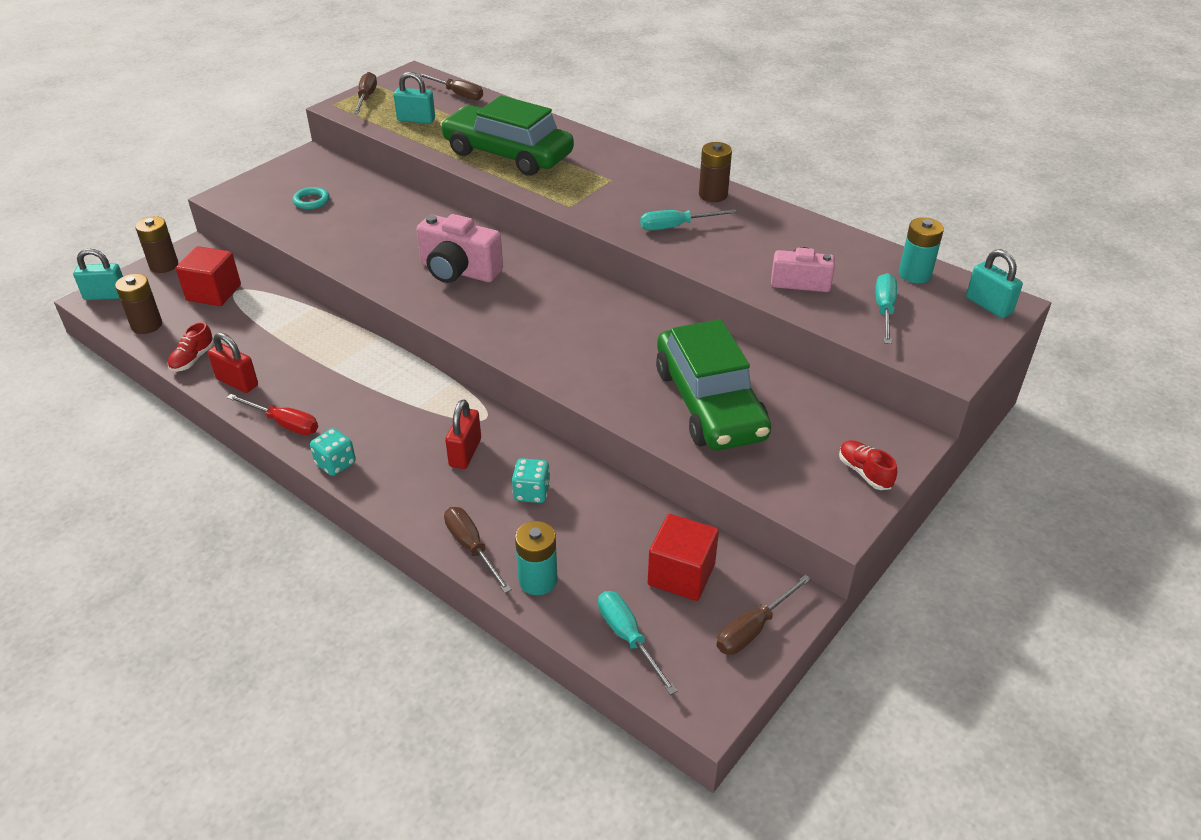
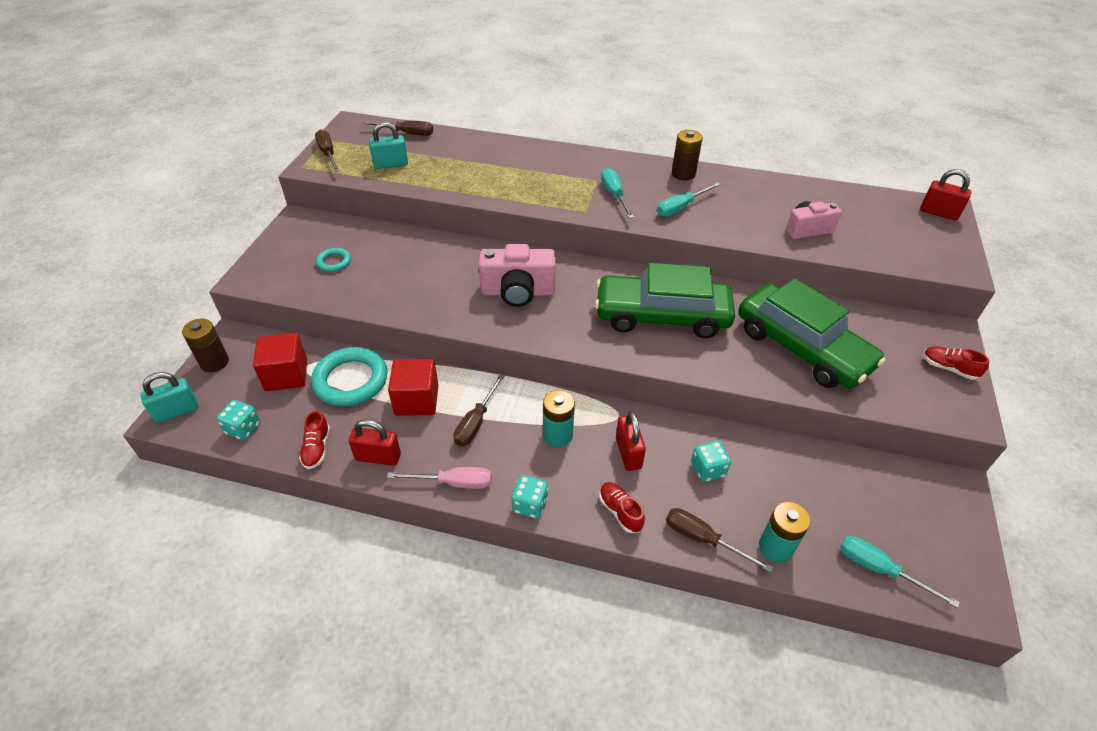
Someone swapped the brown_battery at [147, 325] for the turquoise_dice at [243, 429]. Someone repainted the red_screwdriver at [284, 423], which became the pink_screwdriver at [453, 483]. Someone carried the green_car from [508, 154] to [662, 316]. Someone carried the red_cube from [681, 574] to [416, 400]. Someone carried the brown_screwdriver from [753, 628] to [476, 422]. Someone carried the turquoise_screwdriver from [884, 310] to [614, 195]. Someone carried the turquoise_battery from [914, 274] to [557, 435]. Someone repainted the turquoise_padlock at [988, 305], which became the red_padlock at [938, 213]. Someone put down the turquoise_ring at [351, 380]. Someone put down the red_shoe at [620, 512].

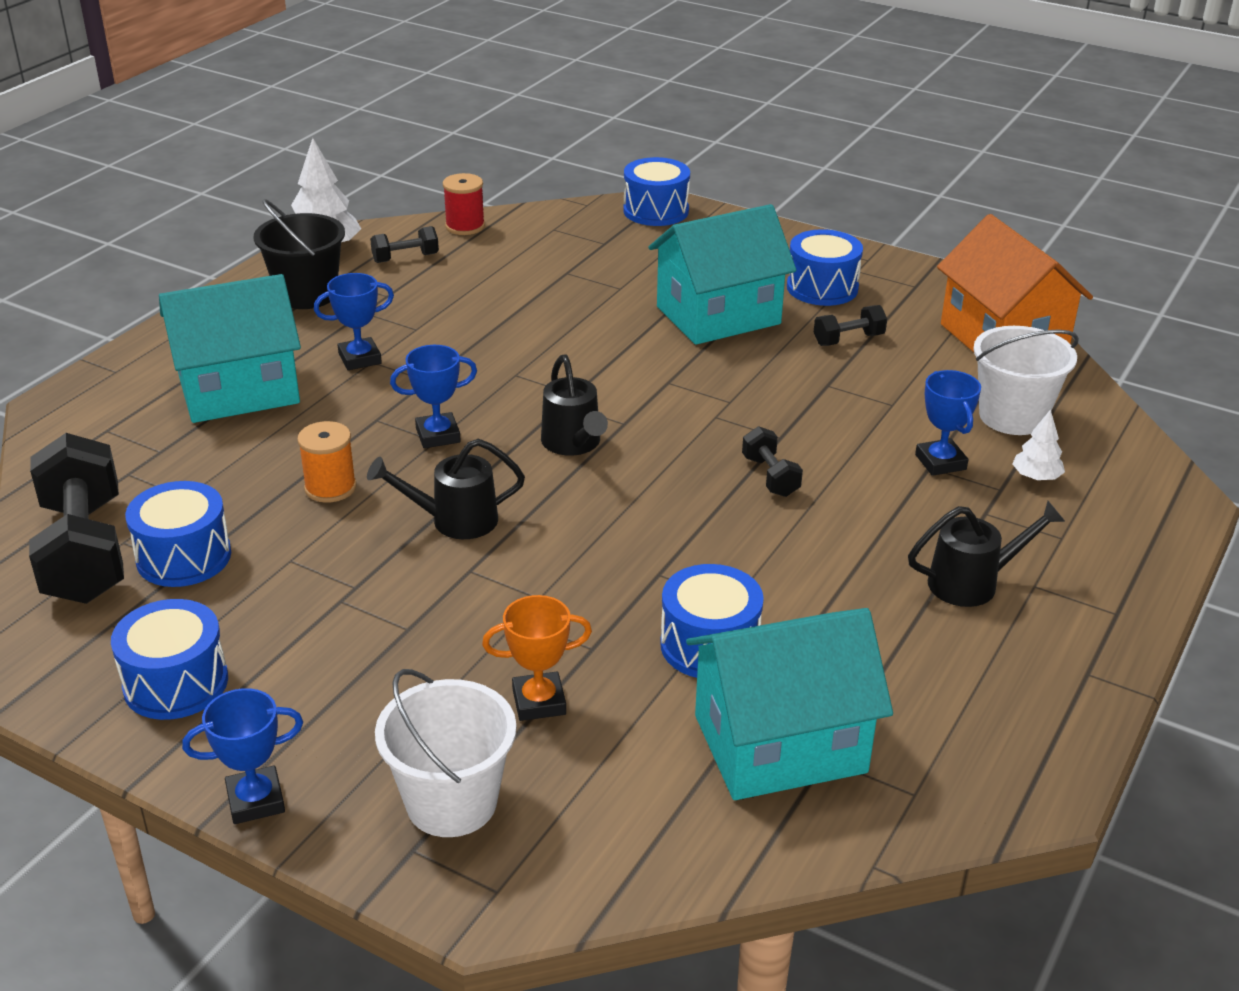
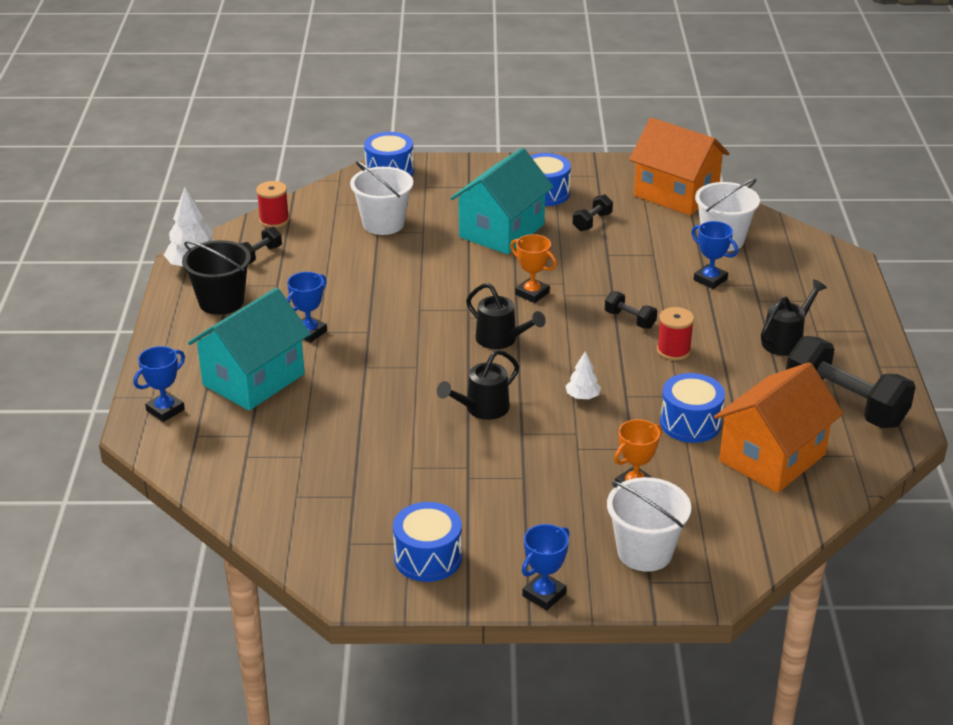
Someone carried the black_dumbbell from [84, 551] to [844, 404]. Someone took away the blue_drum at [184, 557]. Someone took away the orange_spool at [330, 487]. Someone carried the blue_trophy from [438, 435] to [165, 410]. Someone repainted the turquoise_house at [780, 744], which became the orange_house at [772, 457]. Someone carried the white_tree from [1036, 477] to [582, 396]. Someone put down the white_bucket at [383, 224]. Someone put down the orange_trophy at [532, 293]. Someone put down the red_spool at [673, 350].

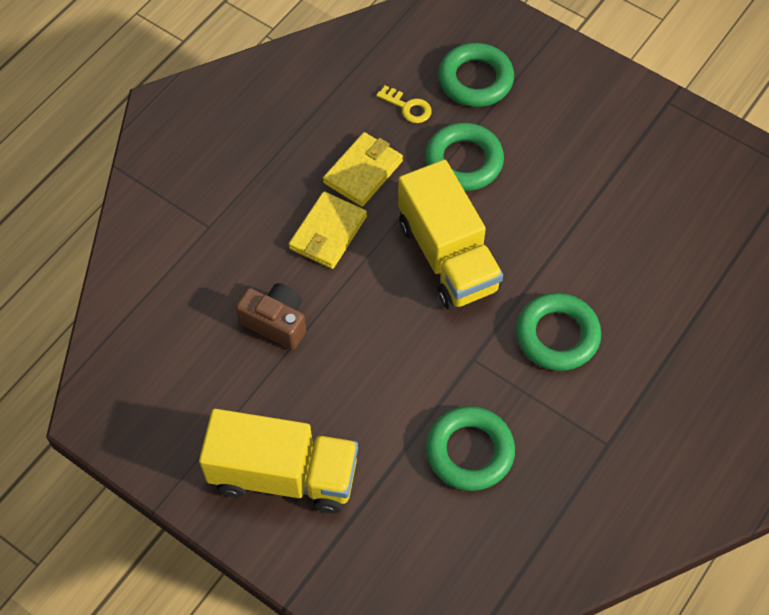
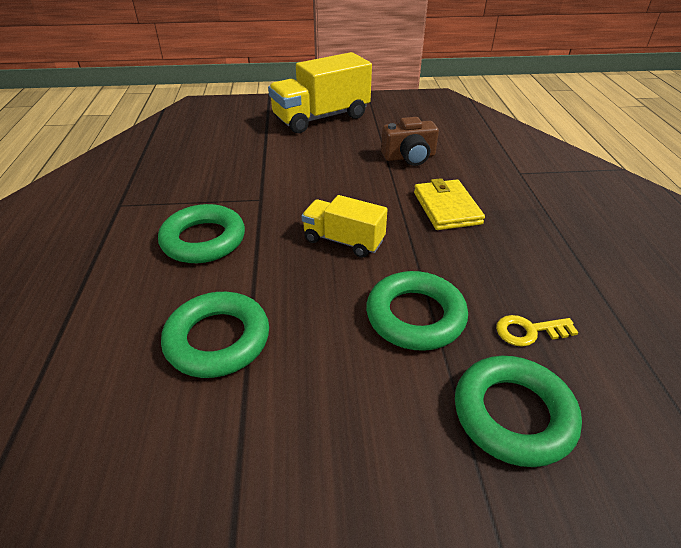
Someone took away the yellow_wallet at [363, 172]. Someone scaled the yellow_truck at [447, 256] by 0.58. Someone carried the green_ring from [469, 451] to [218, 339].

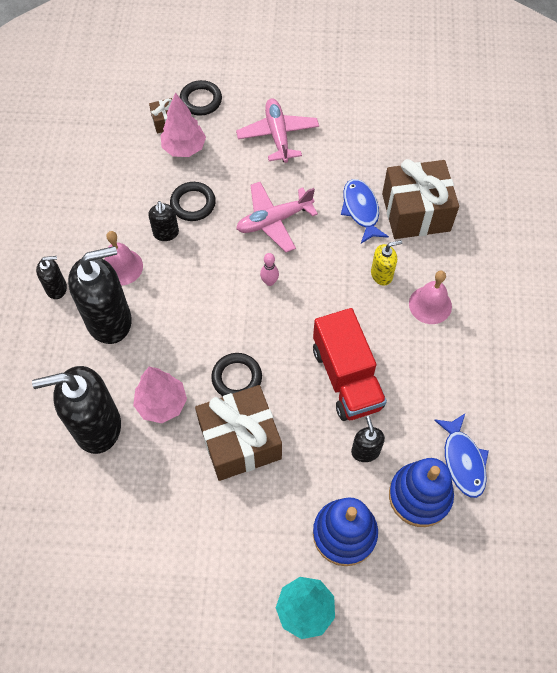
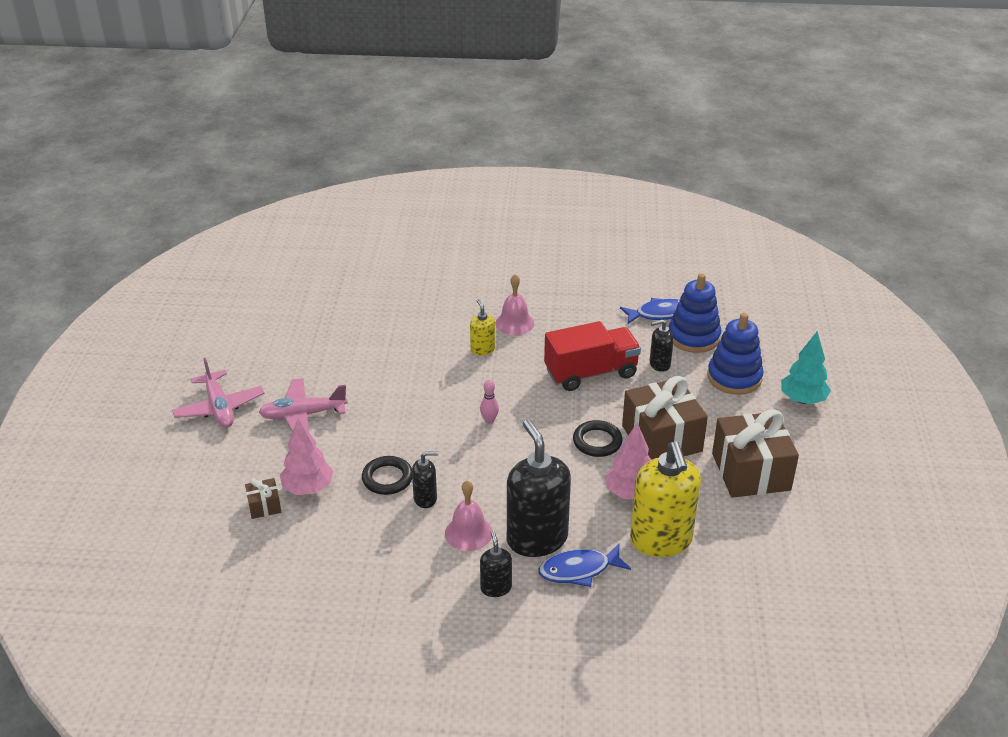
Someone repainted the black_soap_dispenser at [97, 426], which became the yellow_soap_dispenser at [661, 540]. Someone took away the black_ring at [201, 100]. Someone carried the pink_plane from [274, 220] to [219, 407]. Someone carried the blue_fish from [361, 210] to [579, 570]. Someone carried the brown_gift from [416, 212] to [750, 472].

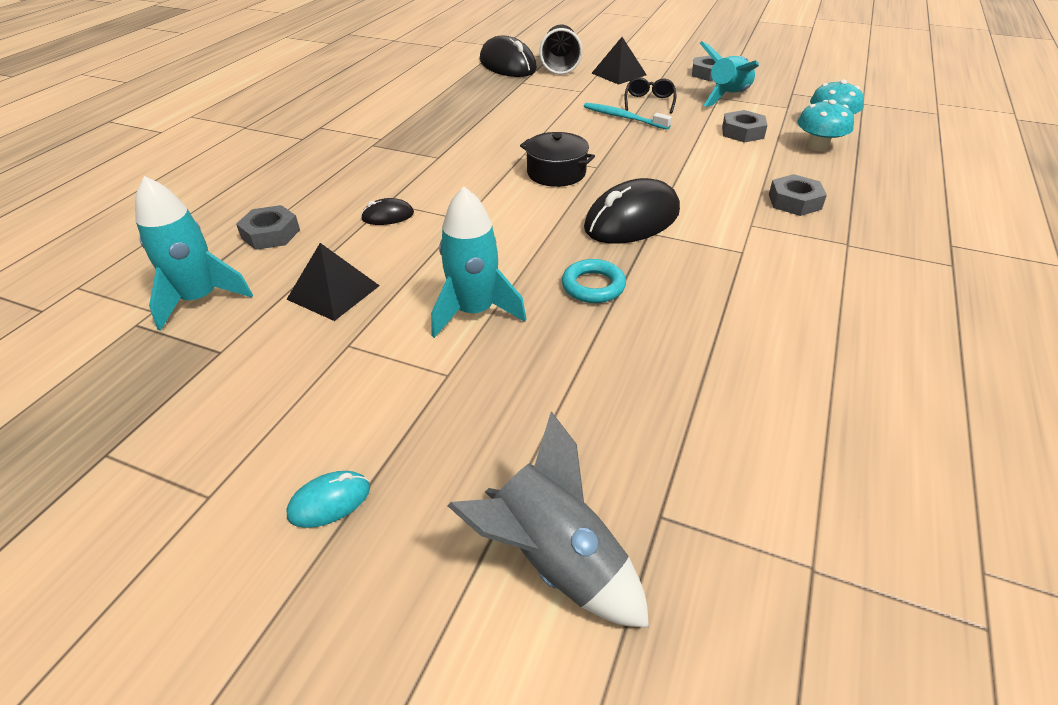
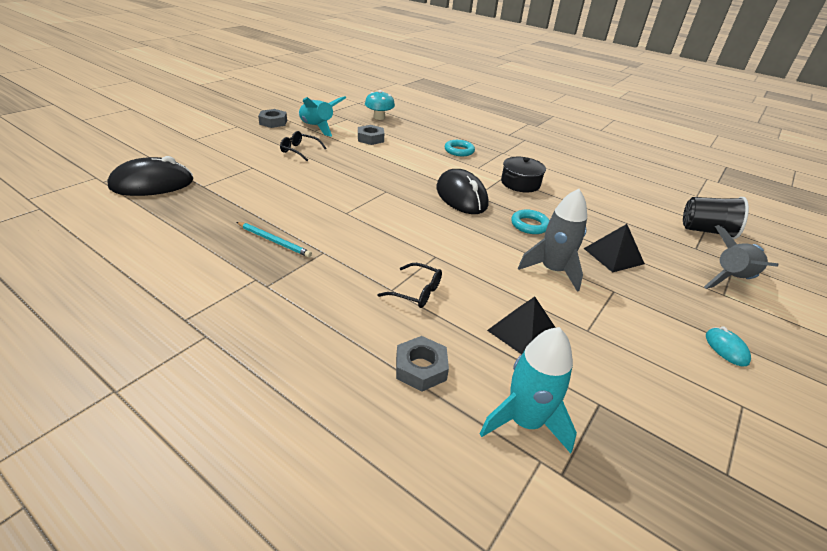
Someone swapped the black_mouse at [388, 216] for the black_glasses at [416, 292]. Someone repainted the turquoise_rocket at [474, 311], which became the grey_rocket at [552, 270]. Someone carried the black_pot from [556, 173] to [520, 183]. Someone carried the black_cup from [560, 66] to [706, 231]. Someone took away the turquoise_toothbrush at [623, 117]. Someone carried the black_pyramid from [619, 74] to [613, 256]. Someone swapped the grey_nut at [794, 201] for the turquoise_ring at [459, 151]. Someone took away the turquoise_mushroom at [818, 147]. Someone put down the turquoise_pencil at [274, 241].

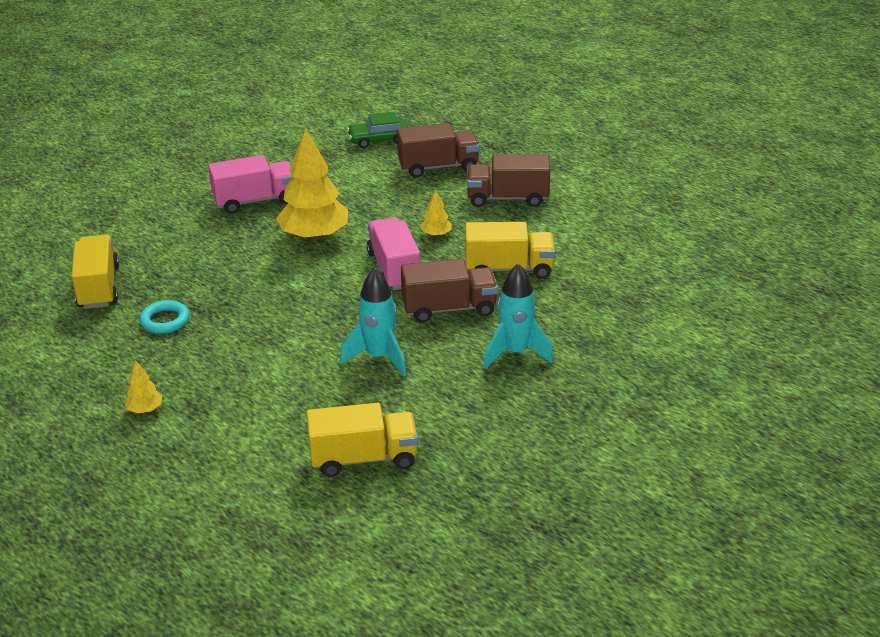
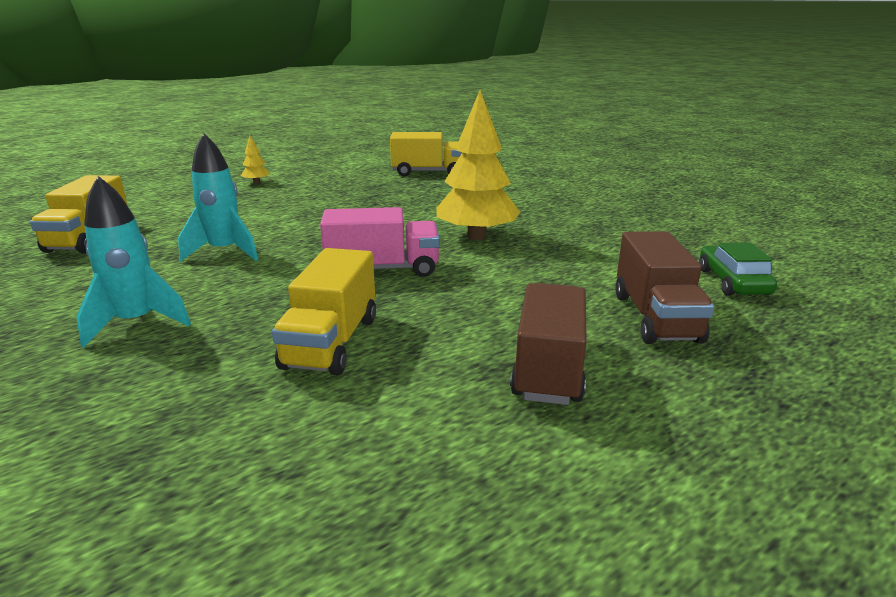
Someone took away the turquoise_ring at [165, 320]. Someone took away the pink_truck at [255, 200]. Someone took away the brown_truck at [449, 308]. Someone took away the yellow_tree at [436, 234].

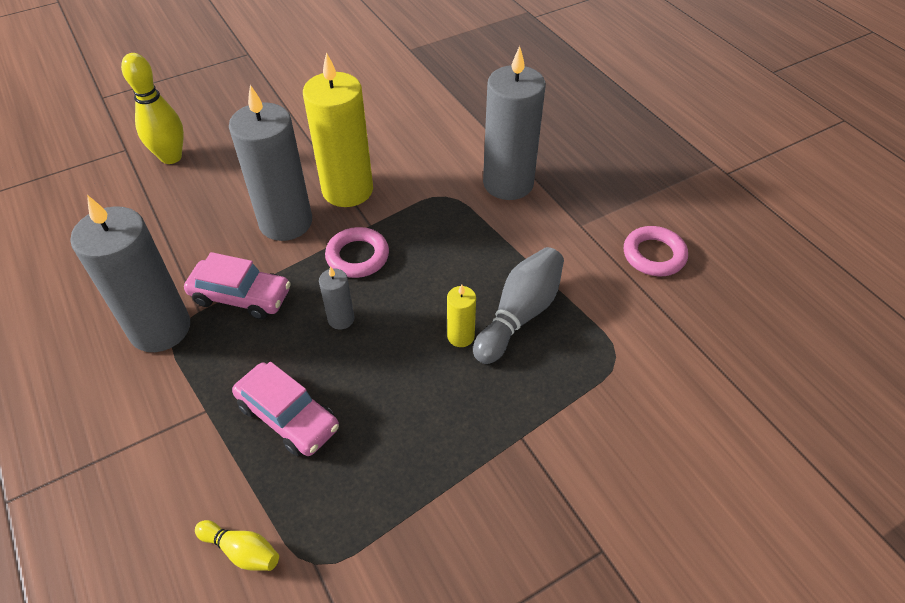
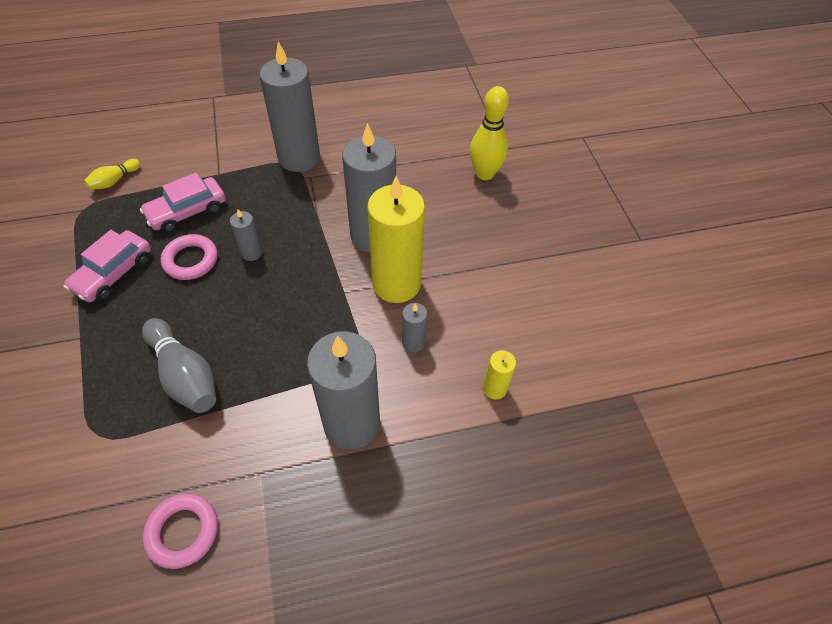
Someone carried the pink_car from [241, 296] to [114, 273]. Someone carried the pink_ring from [357, 256] to [191, 260]. Someone carried the yellow_candle from [460, 336] to [494, 388]. Someone put down the grey_candle at [413, 342].

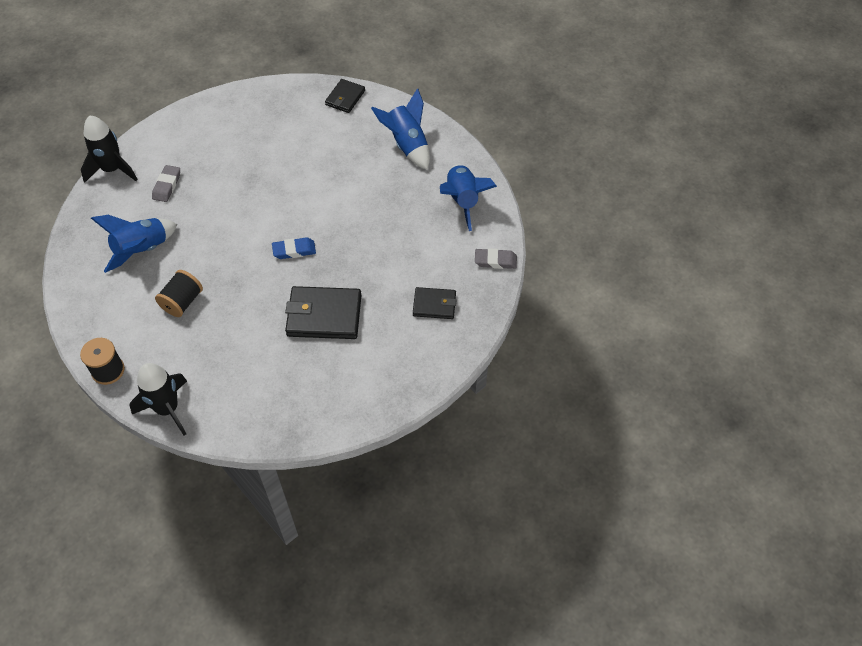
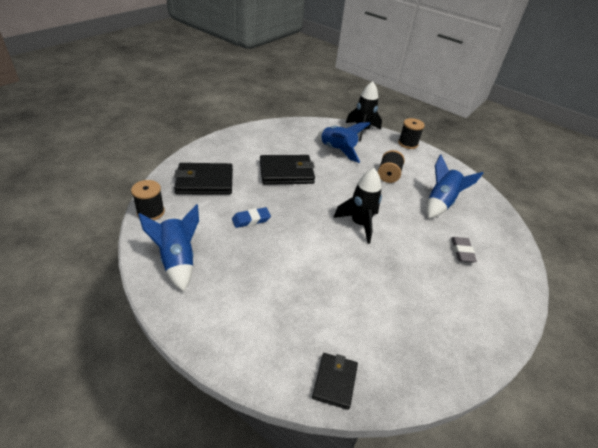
Someone carried the black_rocket from [112, 169] to [359, 224]. Someone carried the blue_eraser from [294, 250] to [251, 220]. Someone carried the blue_rocket from [407, 145] to [337, 150]. Someone scaled the black_wallet at [434, 305] by 1.70. Someone swapped the grey_eraser at [495, 261] for the black_spool at [151, 212].

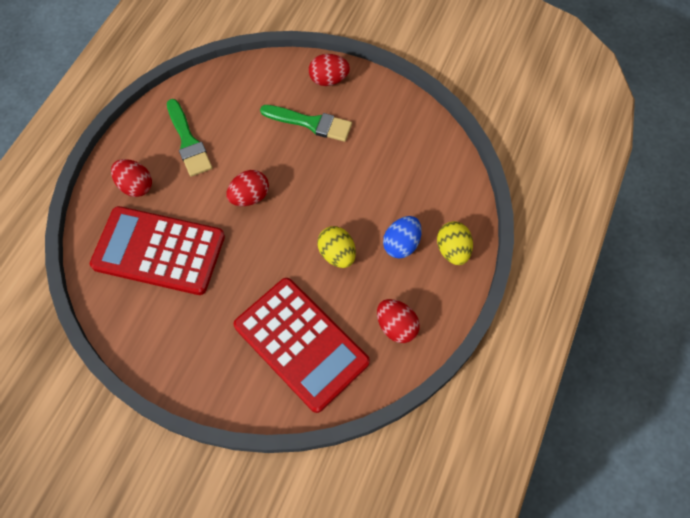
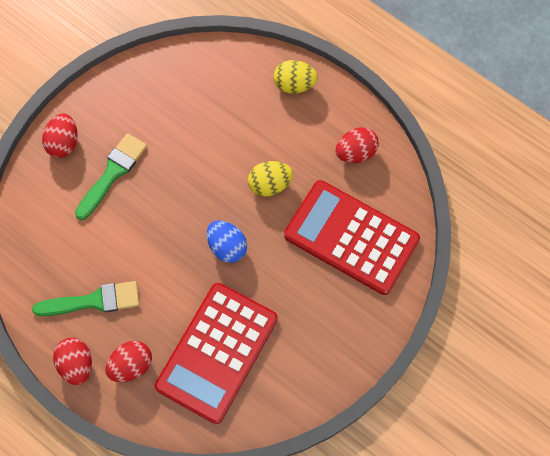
Someone carried the red_egg from [250, 197] to [77, 364]. Someone rotated the red_calculator at [301, 343] by 120 degrees counterclockwise. Someone carried the blue_egg from [401, 244] to [227, 246].

